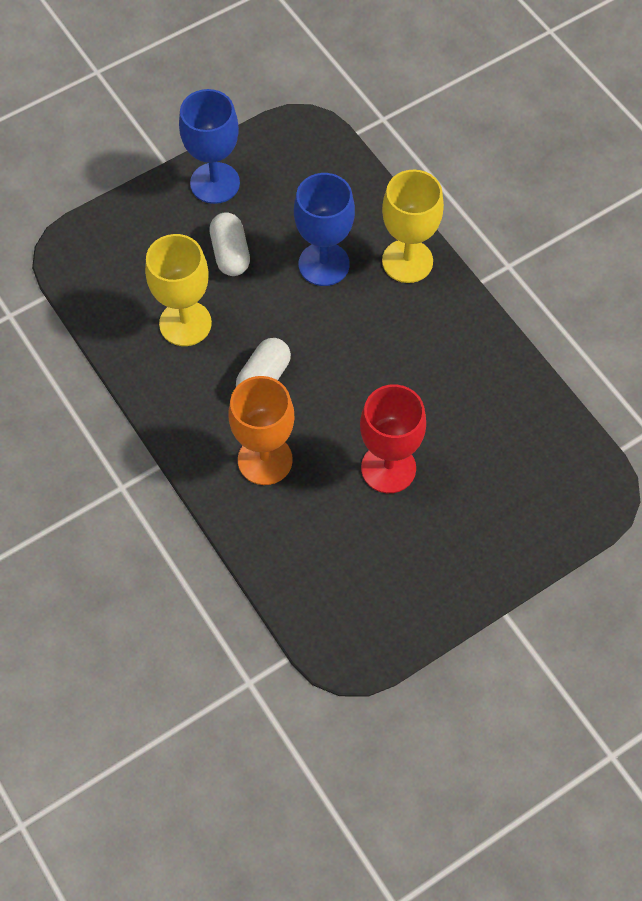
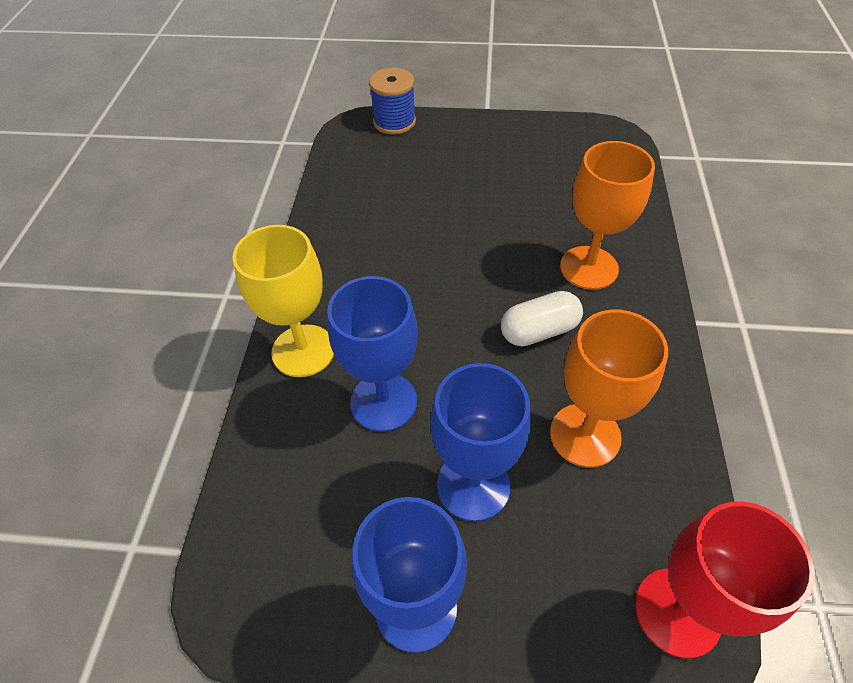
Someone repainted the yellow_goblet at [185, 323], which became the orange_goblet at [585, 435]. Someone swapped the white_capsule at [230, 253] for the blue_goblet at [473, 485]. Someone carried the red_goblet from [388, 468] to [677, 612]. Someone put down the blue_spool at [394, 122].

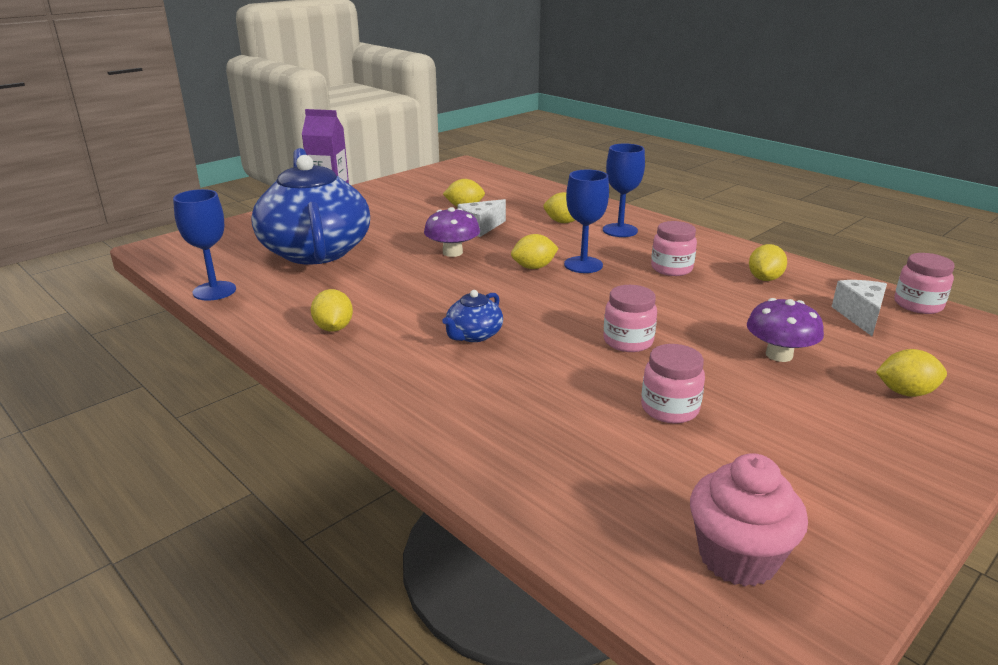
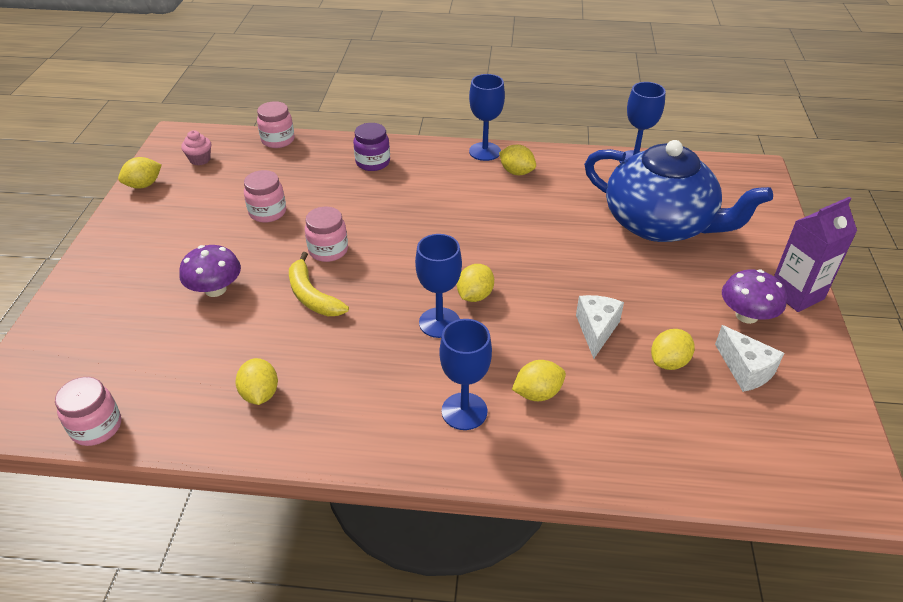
Someone carried the purple_mushroom from [452, 252] to [746, 315]. Someone took away the blue_teapot at [473, 335]. Someone carried the pink_jar from [671, 269] to [278, 140]. Someone scaled the pink_cupcake at [737, 557] by 0.58. Someone carried the white_cheese from [860, 316] to [745, 370]. Someone carried the yellow_lemon from [905, 392] to [144, 185]. Someone put down the yellow_banana at [312, 296]. Someone put down the purple_jar at [373, 162]. Someone put down the blue_goblet at [485, 151].

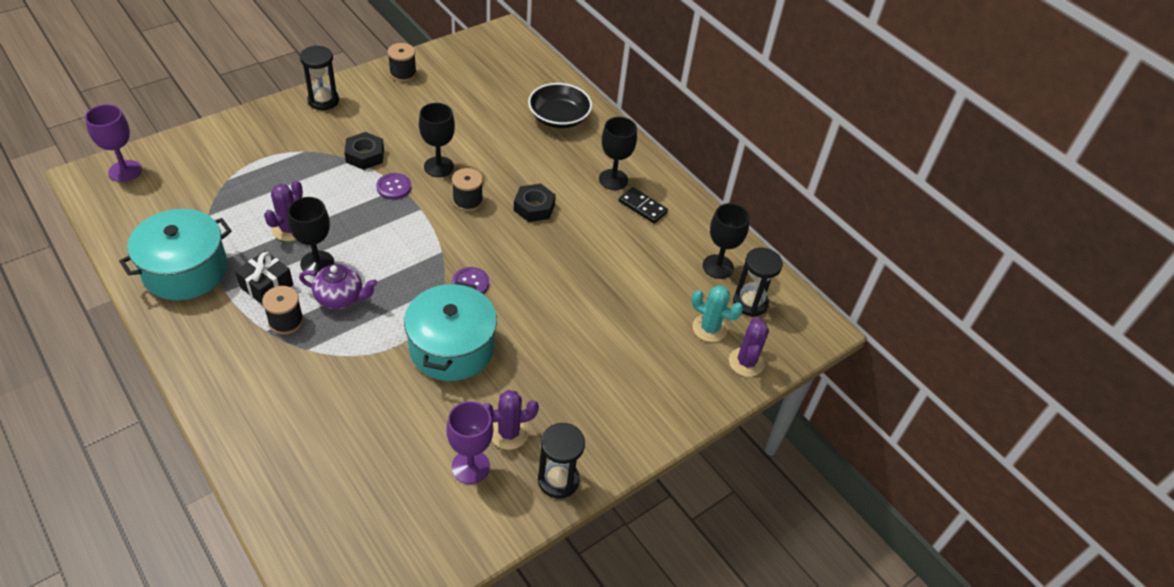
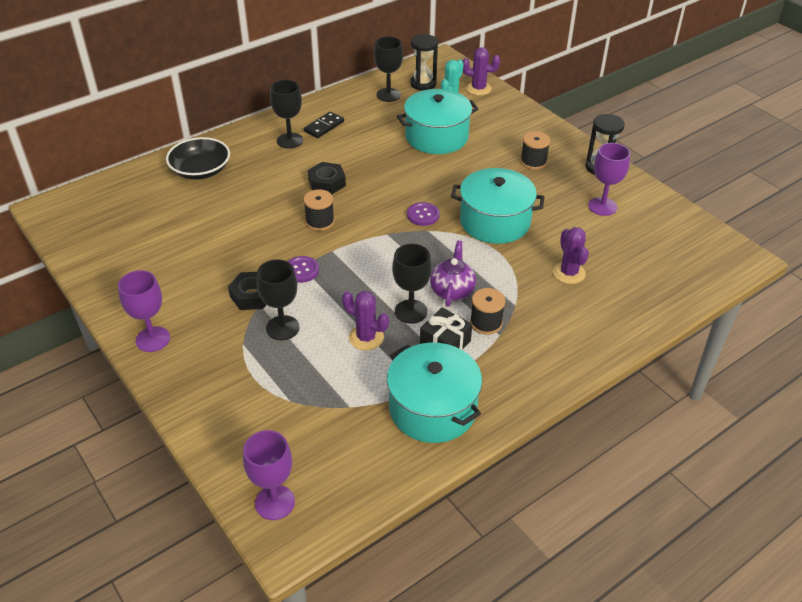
Someone swapped the black_hourglass at [323, 100] for the purple_goblet at [153, 339]. Someone carried the black_spool from [403, 73] to [533, 162]. Someone carried the black_goblet from [438, 167] to [282, 328]. Someone carried the purple_cactus from [509, 433] to [569, 273]. Someone put down the turquoise_pot at [436, 137].

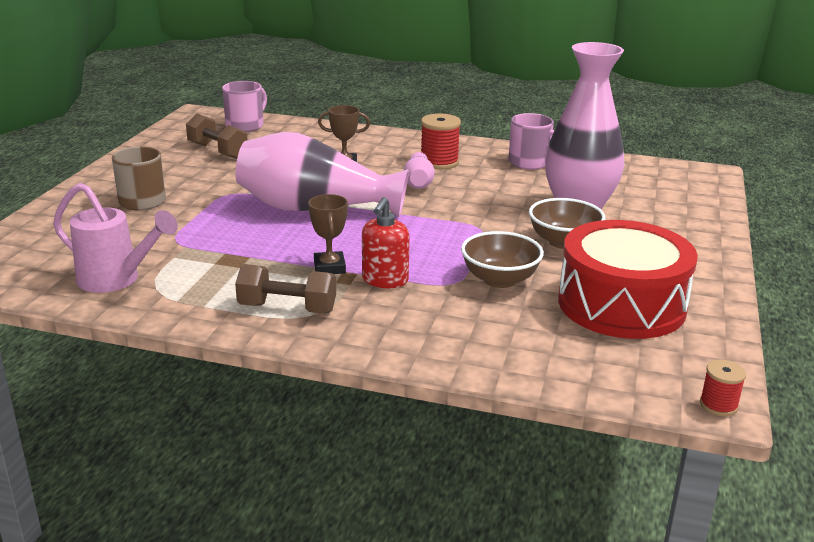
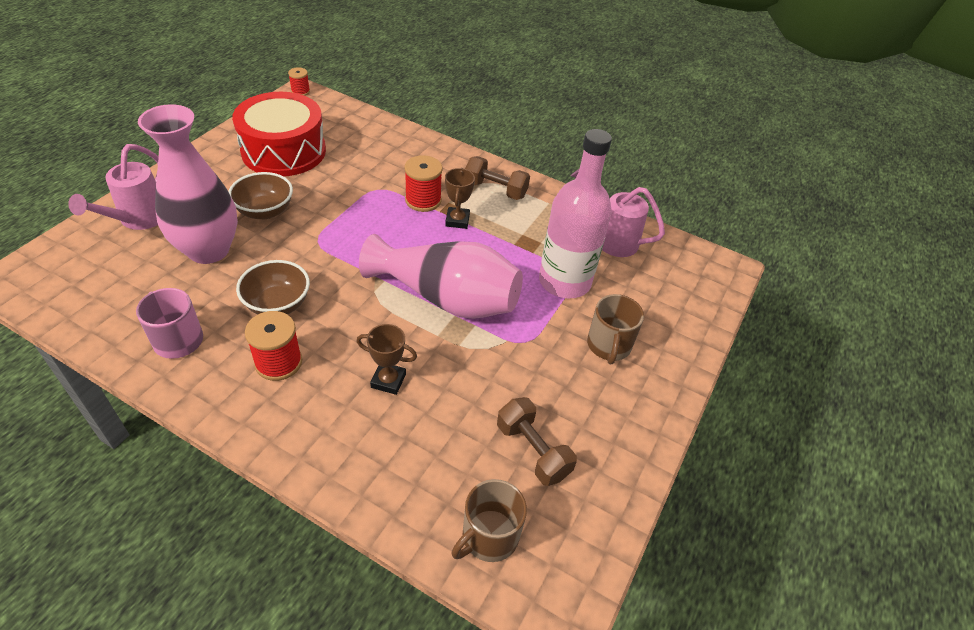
Someone repainted the pink_mug at [245, 126], which became the brown_mug at [489, 536]. Someone swapped the red_soap_dispenser at [385, 280] for the red_spool at [423, 200]. Someone took away the pink_vase at [418, 183]. Someone carried the brown_bowl from [499, 280] to [278, 304]. Someone put down the pink_watering_can at [138, 220]. Someone put down the pink_bottle at [564, 281].

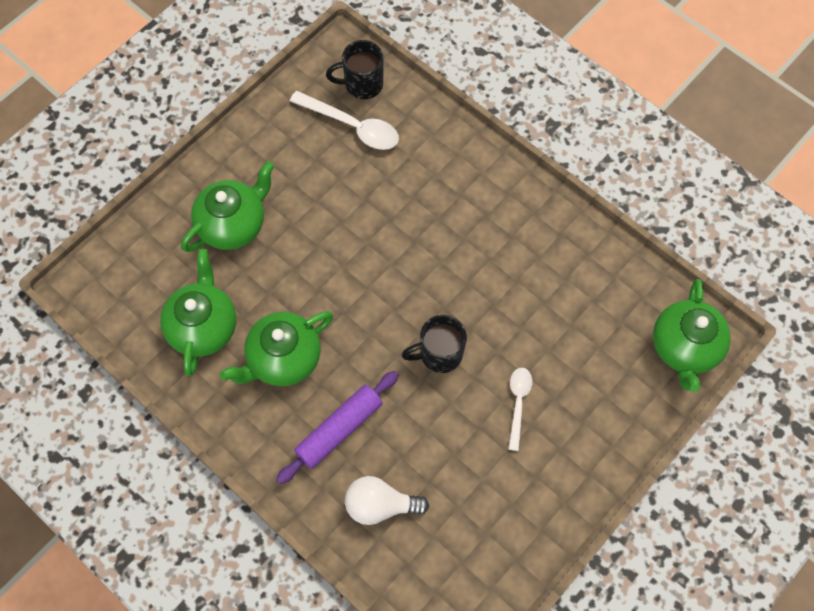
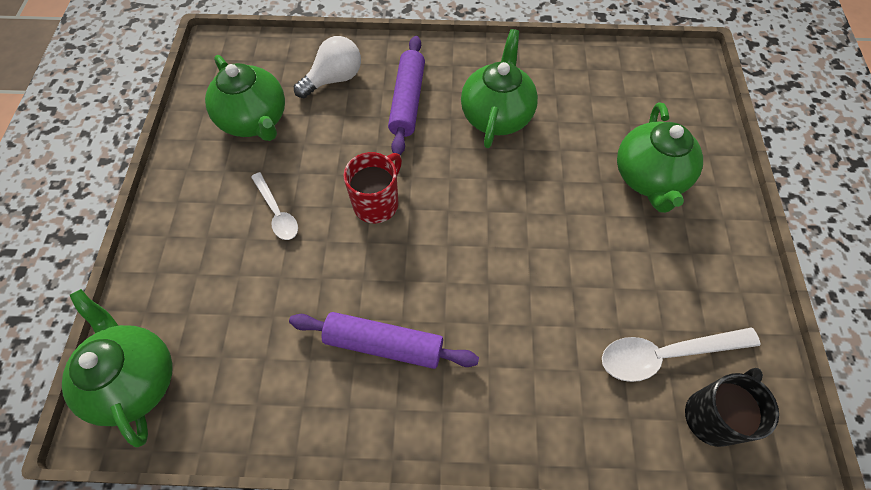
Someone carried the green_teapot from [203, 326] to [255, 120]. Someone repainted the black_mug at [439, 354], which became the red_mug at [377, 203]. Someone put down the purple_rolling_pin at [383, 344].

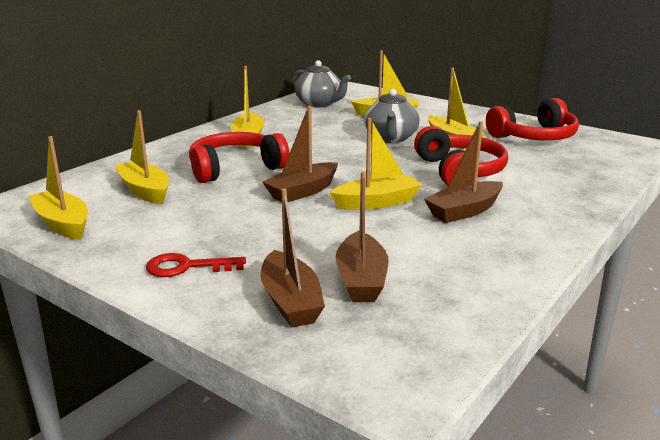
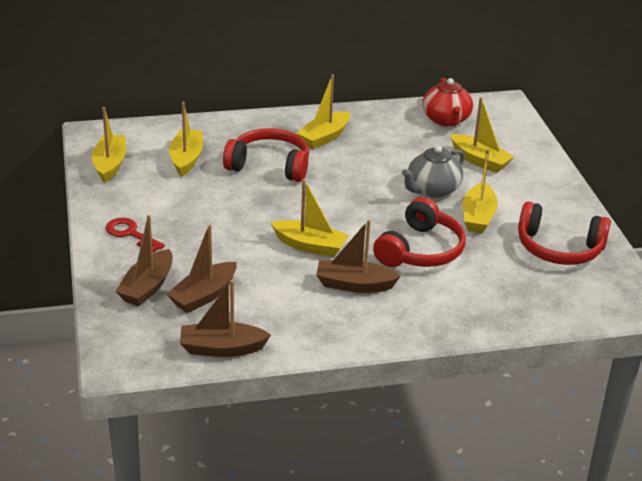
Someone carried the brown_boat from [302, 191] to [222, 348]. Someone repainted the grey_teapot at [319, 104], which became the red_teapot at [446, 120].

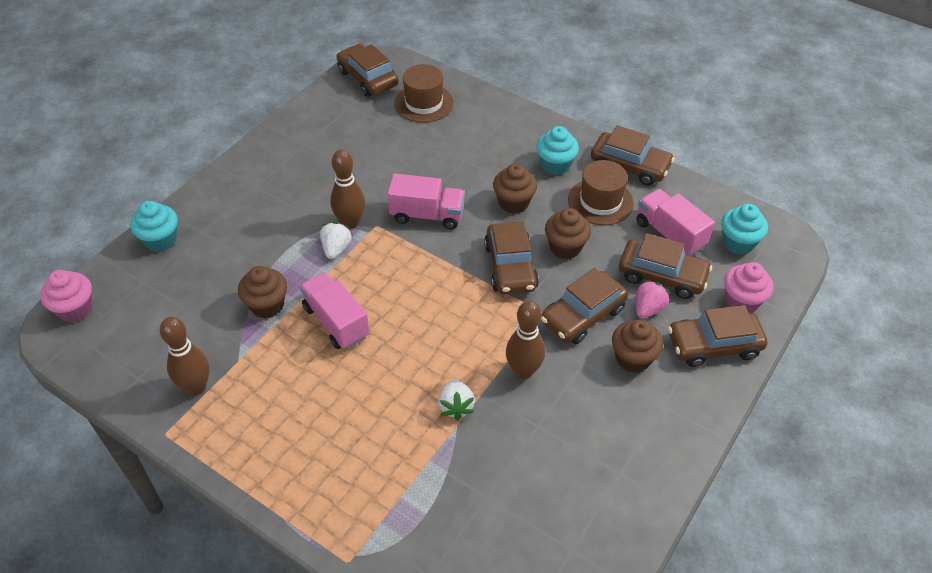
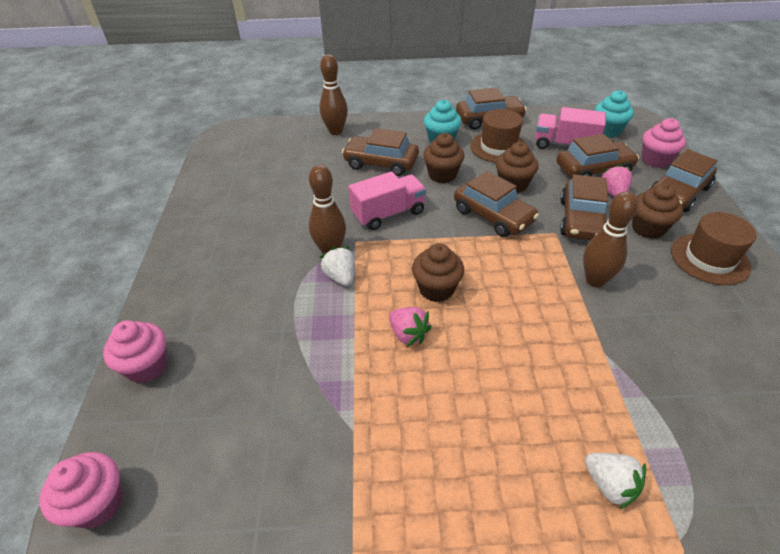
Someone repainted the turquoise_cupcake at [161, 240], which became the pink_cupcake at [147, 366]. Someone carried the brown_bowling_pin from [196, 387] to [335, 131]. Someone carried the brown_cupcake from [267, 305] to [436, 289]. Someone swapped the pink_truck at [336, 322] for the pink_strawberry at [408, 334]. Someone carried the brown_car from [367, 78] to [381, 163]. Someone carried the brown_hat from [424, 103] to [709, 259]. Someone carried the white_strawberry from [456, 406] to [609, 485].

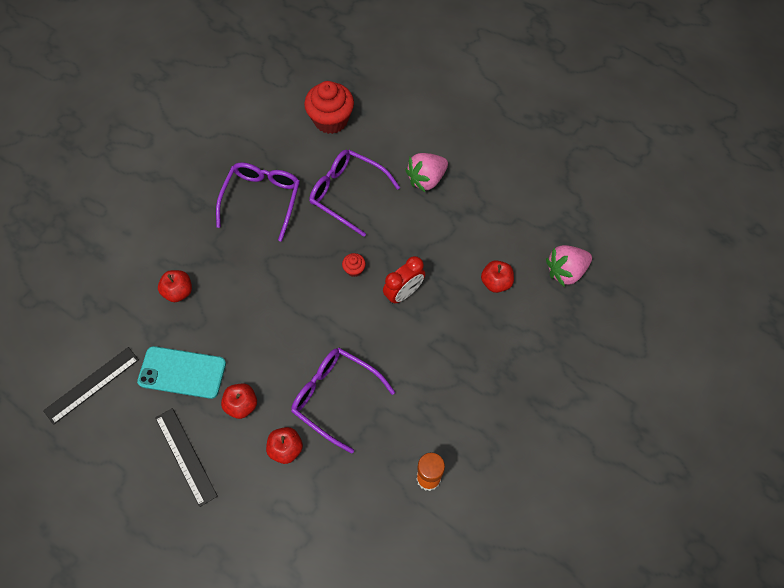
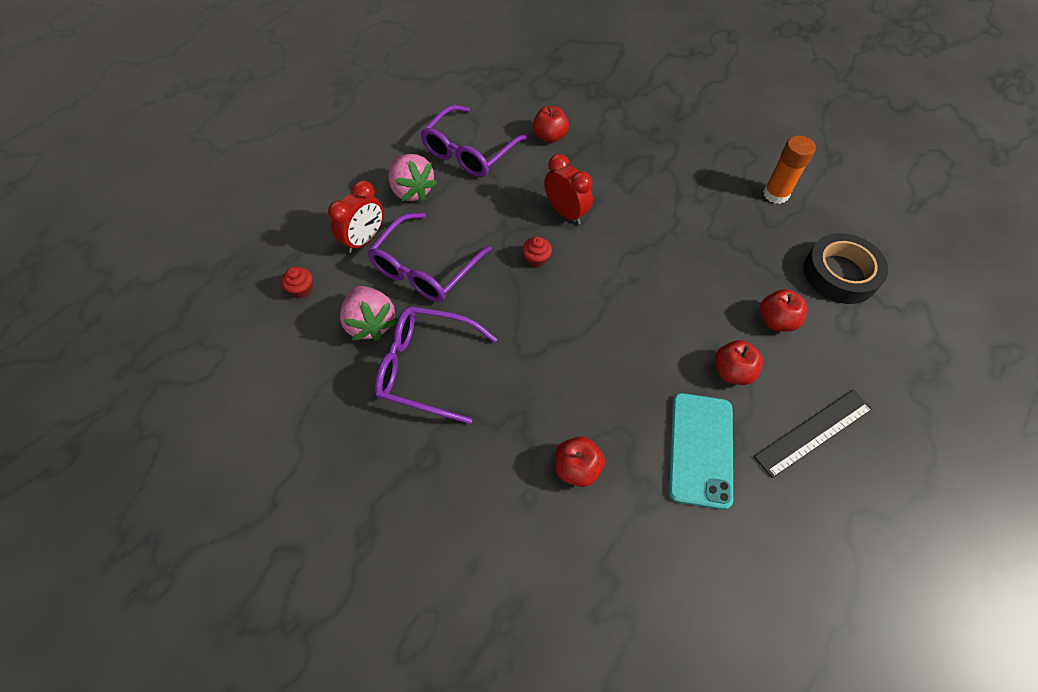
Someone took away the black_ruler at [92, 385]. Someone carried the purple_glasses from [335, 397] to [469, 152]. Someone scaled the red_cupcake at [331, 120] by 0.44. Someone carried the pink_strawberry from [566, 271] to [371, 323]. Someone put down the red_clock at [364, 240]. Someone put down the black_tape at [840, 274].

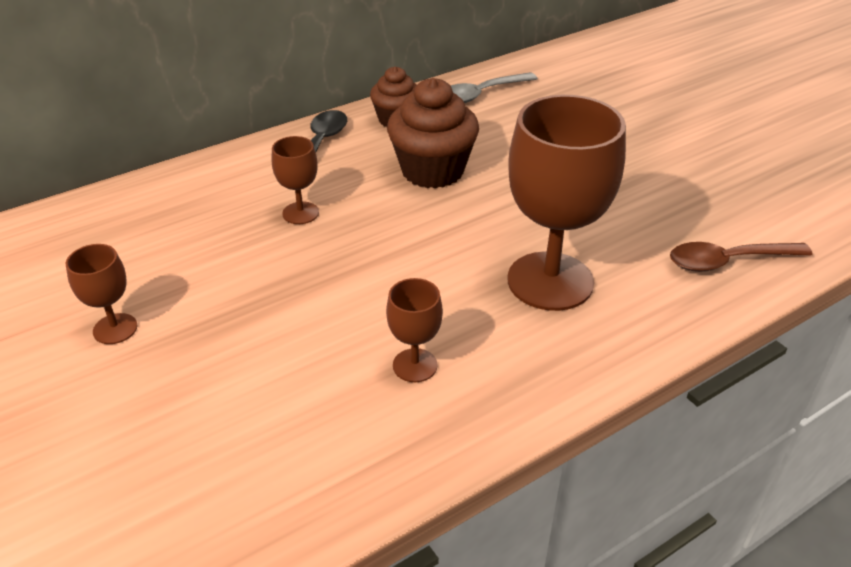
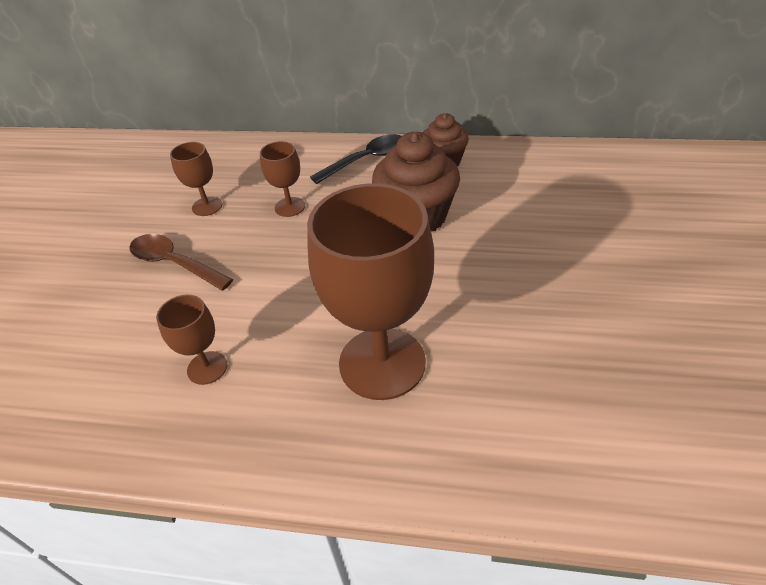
Someone carried the brown_goblet from [115, 329] to [207, 206]. Someone took away the grey_spoon at [481, 94]. Someone carried the brown_spoon from [728, 261] to [174, 263].

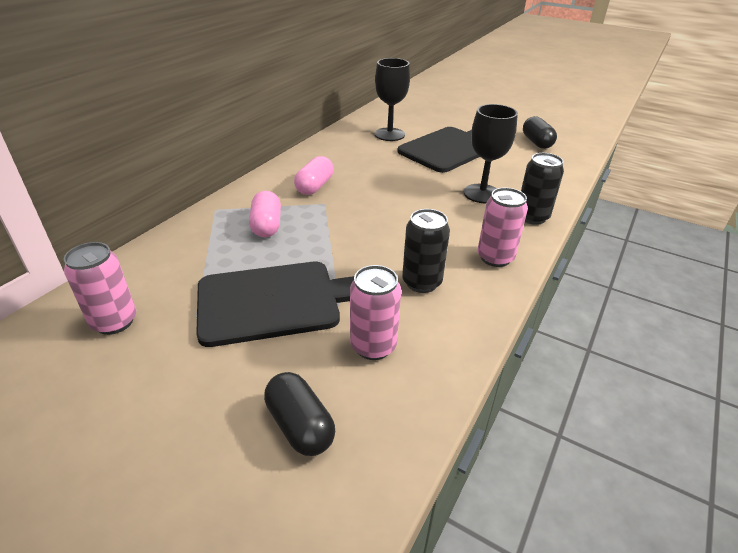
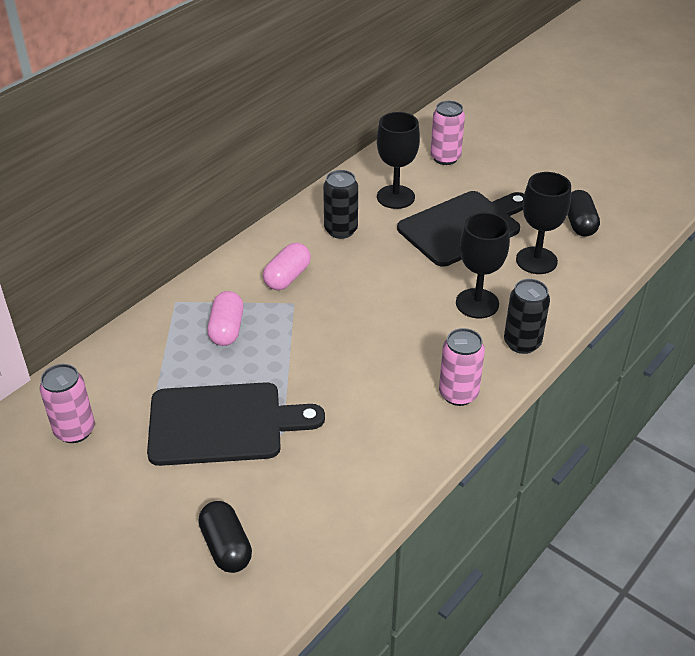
Someone carried the pink_can from [373, 346] to [445, 158]. Someone carried the black_can from [421, 282] to [341, 230]. Someone put down the black_goblet at [536, 260].

